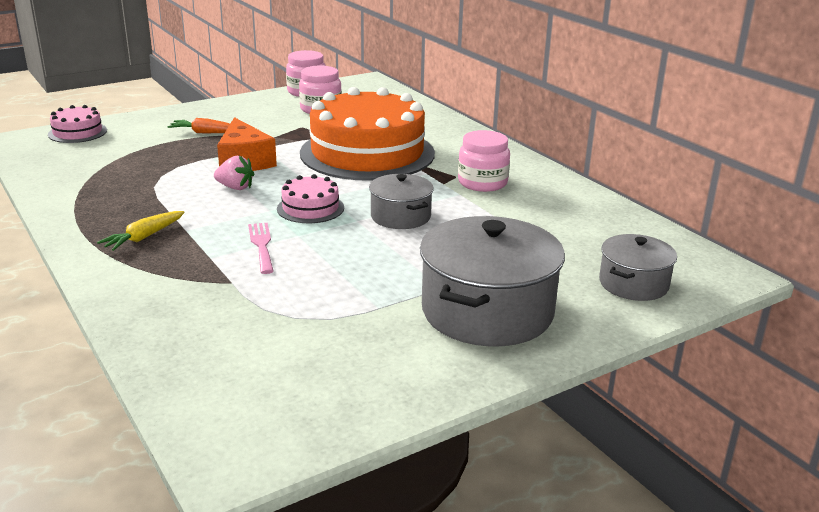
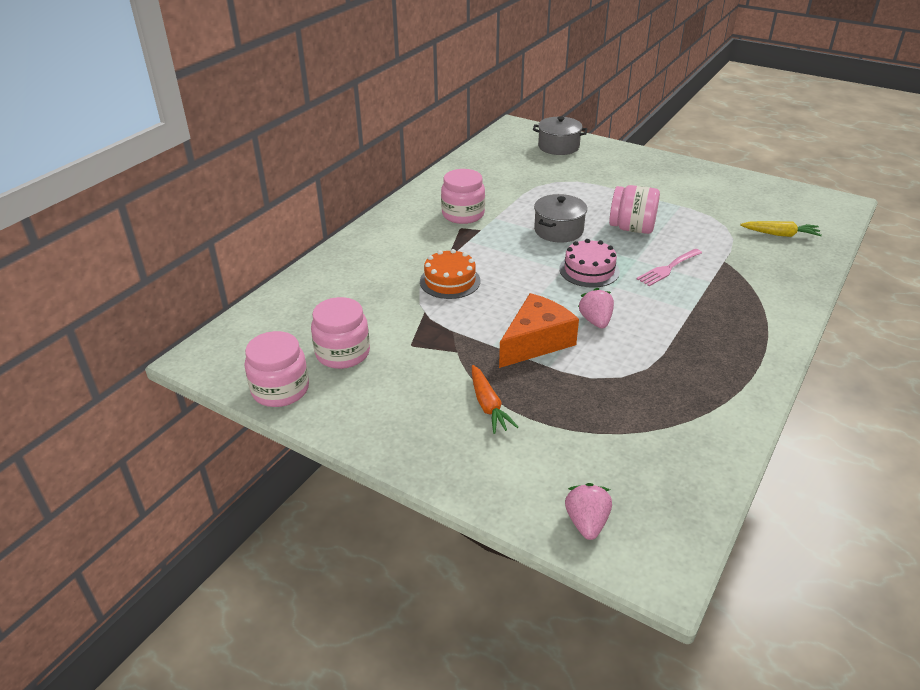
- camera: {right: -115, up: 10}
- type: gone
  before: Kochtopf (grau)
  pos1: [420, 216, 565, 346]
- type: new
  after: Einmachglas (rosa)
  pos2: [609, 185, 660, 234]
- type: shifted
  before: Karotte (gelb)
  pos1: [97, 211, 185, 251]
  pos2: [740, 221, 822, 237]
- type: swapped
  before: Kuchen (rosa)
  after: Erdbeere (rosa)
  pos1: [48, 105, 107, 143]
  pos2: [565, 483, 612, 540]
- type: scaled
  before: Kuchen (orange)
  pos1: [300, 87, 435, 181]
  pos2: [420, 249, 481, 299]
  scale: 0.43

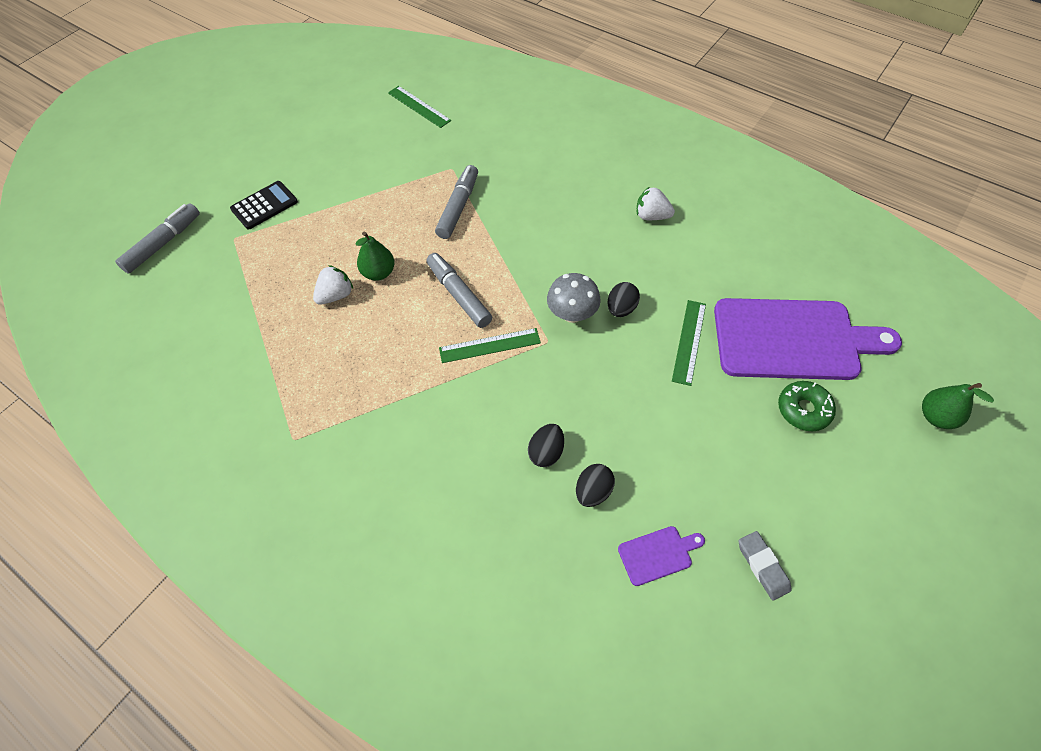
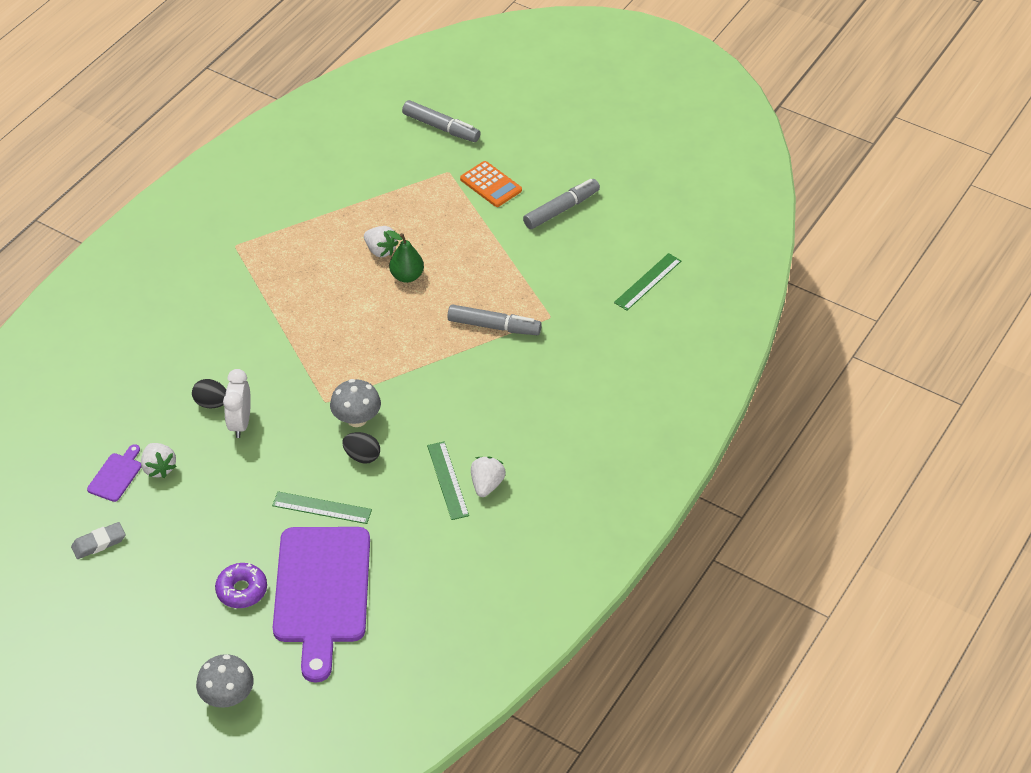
- camera: {right: 85, up: -10}
- type: gone
  before: Ei (schwarz)
  pos1: [576, 464, 615, 507]
- type: new
  after: Erdbeere (weiß)
  pos2: [141, 443, 176, 478]
- type: new
  after: Wecker (weiß)
  pos2: [223, 369, 251, 438]
- type: shifted
  before: Filzstift (grau)
  pos1: [426, 253, 492, 328]
  pos2: [523, 179, 600, 229]
- type: shifted
  before: Lineal (grün)
  pos1: [439, 328, 541, 363]
  pos2: [427, 442, 469, 520]
- type: swapped
  before: Birne (grün)
  after: Pilz (grau)
  pos1: [922, 383, 994, 429]
  pos2: [196, 654, 254, 708]
- type: repainted
  before: Taschenrechner (schwarz)
  after: Taschenrechner (orange)
  pos1: [230, 181, 298, 230]
  pos2: [460, 161, 522, 207]
- type: repainted
  before: Donut (grün)
  after: Donut (lila)
  pos1: [778, 381, 836, 431]
  pos2: [215, 563, 267, 608]
- type: rotated
  before: Schneidebrett (lila)
  pos1: [618, 526, 705, 586]
  pos2: [87, 444, 141, 502]
  turn: -135

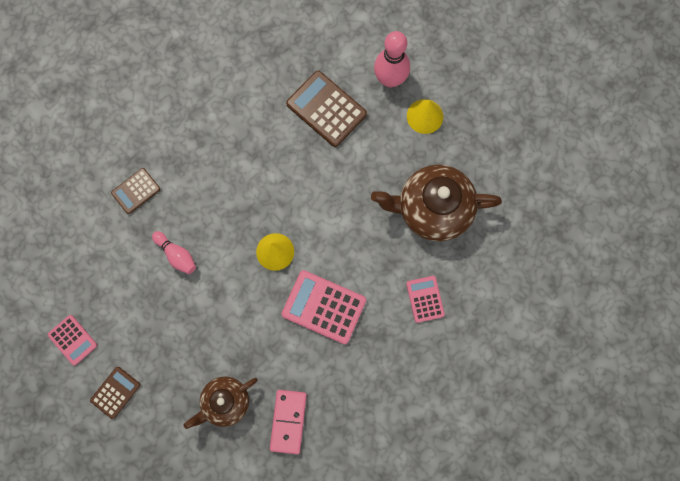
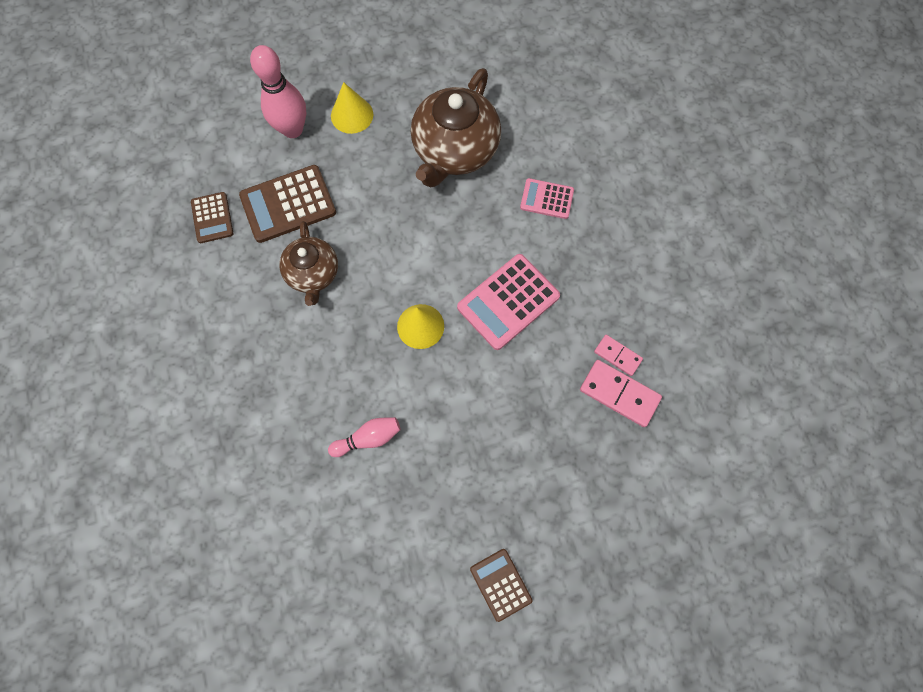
- camera: {right: -65, up: -5}
- type: gone
  before: Taschenrechner (rosa)
  pos1: [48, 315, 97, 365]
- type: new
  after: Dominostein (rosa)
  pos2: [594, 335, 643, 376]
- type: shifted
  before: Taschenrechner (braun)
  pos1: [111, 168, 160, 214]
  pos2: [191, 192, 233, 243]
- type: shifted
  before: Teekanne (braun)
  pos1: [184, 377, 258, 429]
  pos2: [279, 221, 338, 306]

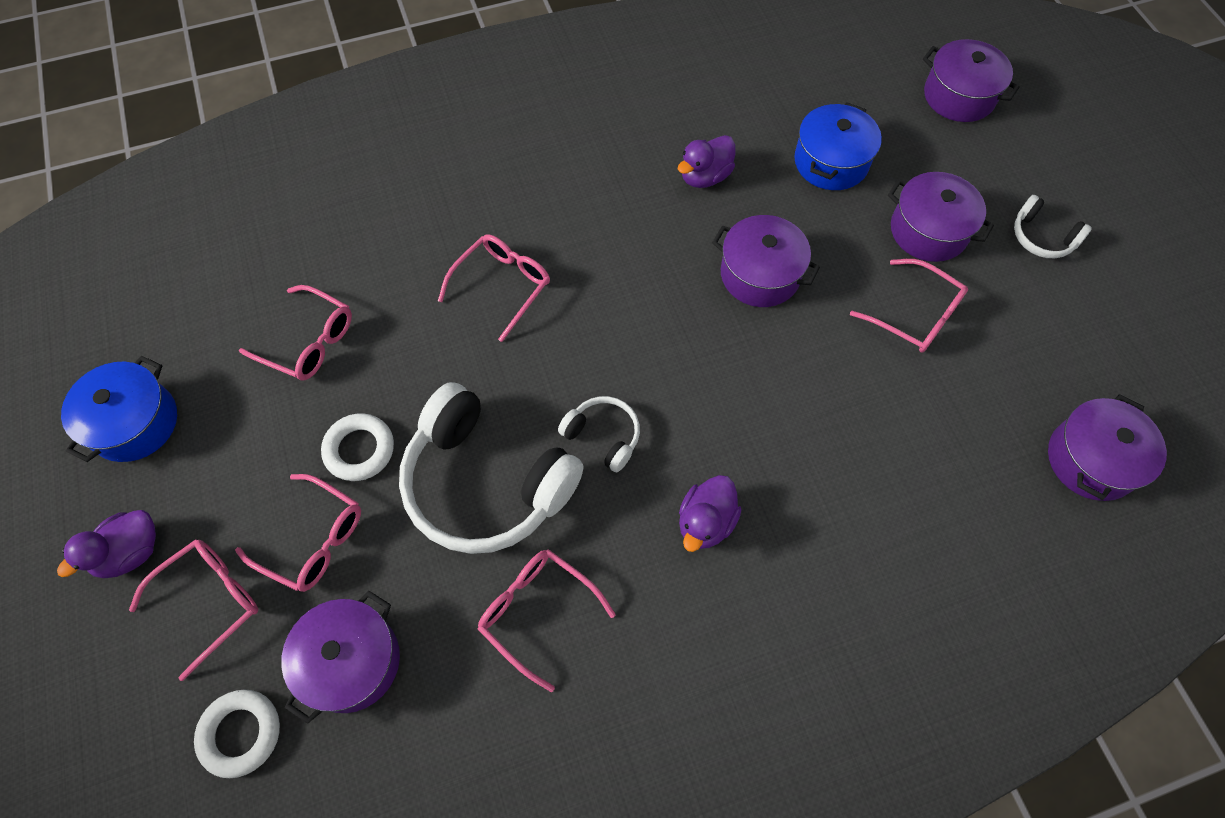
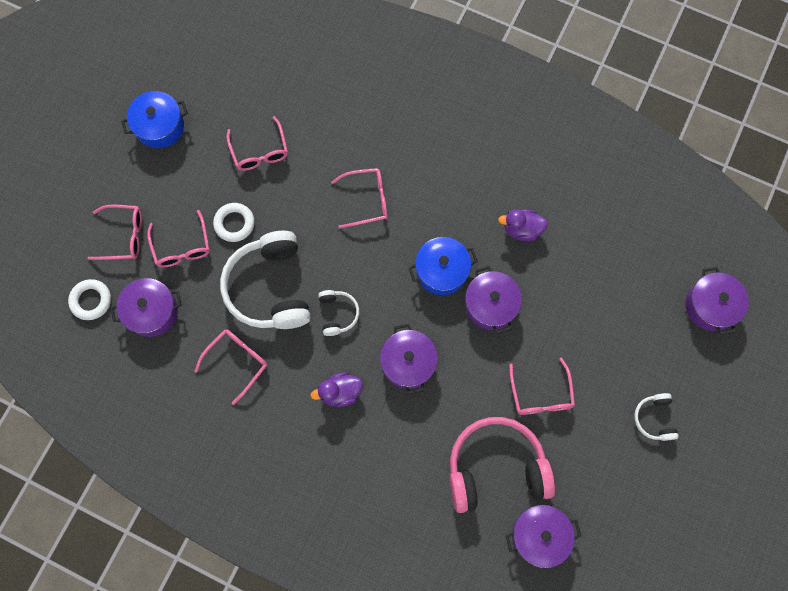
- camera: {right: 45, up: 10}
- type: gone
  before: Ente (lila)
  pos1: [57, 510, 156, 578]
- type: new
  after: Kopfhörer (rosa)
  pos2: [449, 417, 555, 513]
- type: shifted
  before: Kochtopf (blau)
  pos1: [794, 102, 882, 190]
  pos2: [409, 237, 478, 295]
- type: shifted
  before: Kochtopf (lila)
  pos1: [888, 172, 994, 262]
  pos2: [380, 324, 438, 394]
- type: rotated
  before: Brille (rosa)
  pos1: [478, 549, 616, 692]
  pos2: [194, 330, 268, 405]
  turn: 45

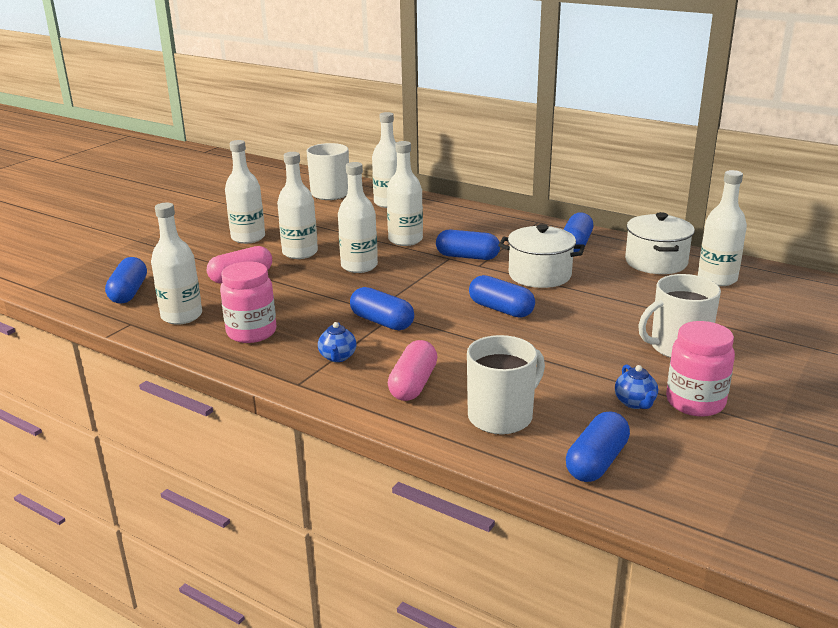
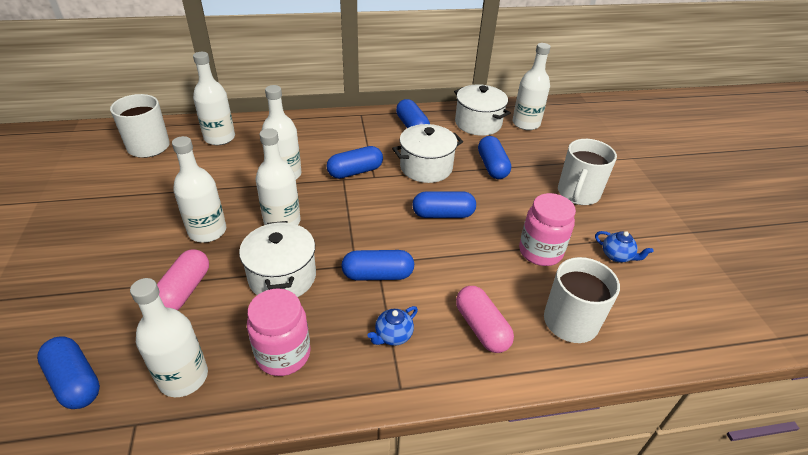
- camera: {right: -45, up: 15}
- type: gone
  before: Flasche (weiß)
  pos1: [225, 140, 265, 244]
- type: new
  after: Kochtopf (weiß)
  pos2: [239, 221, 316, 297]
- type: shifted
  before: Kapsel (blau)
  pos1: [566, 411, 630, 482]
  pos2: [478, 136, 511, 179]
- type: shifted
  before: Einmachglas (rosa)
  pos1: [666, 321, 735, 417]
  pos2: [519, 193, 576, 266]
- type: rotated
  before: Teekanne (blau)
  pos1: [318, 322, 356, 362]
  pos2: [367, 306, 418, 346]
  turn: 90

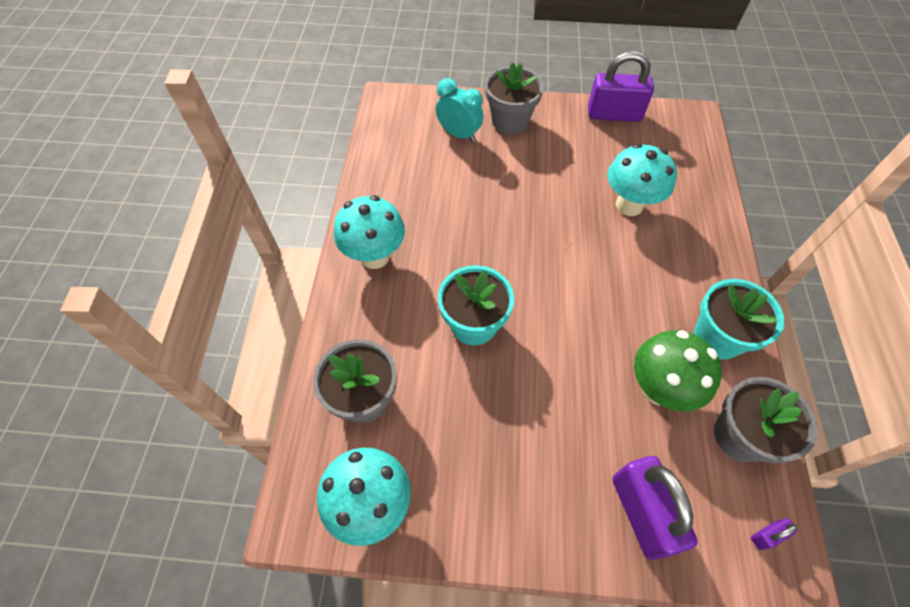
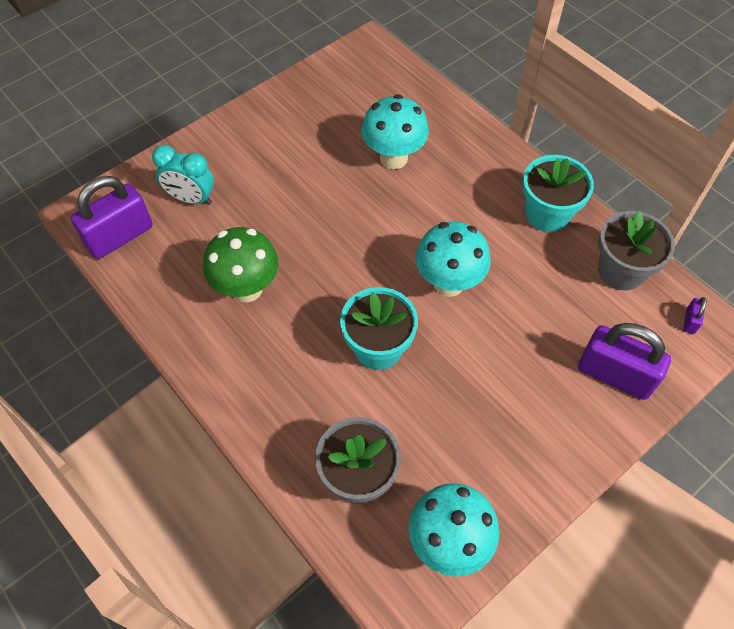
- camera: {right: -45, up: 0}
- type: gone
  before: Blumentopf (grau)
  pos1: [485, 62, 544, 134]
- type: shifted
  before: Pilz (türkis)
  pos1: [334, 195, 405, 269]
  pos2: [416, 221, 491, 297]
- type: shifted
  before: Vorhängeschloss (lila)
  pos1: [588, 51, 654, 122]
  pos2: [71, 176, 153, 259]
- type: shifted
  before: Pilz (grün)
  pos1: [634, 330, 722, 411]
  pos2: [203, 227, 279, 302]
- type: rotated
  before: Wecker (türkis)
  pos1: [436, 78, 484, 142]
  pos2: [152, 145, 214, 205]
  turn: -150

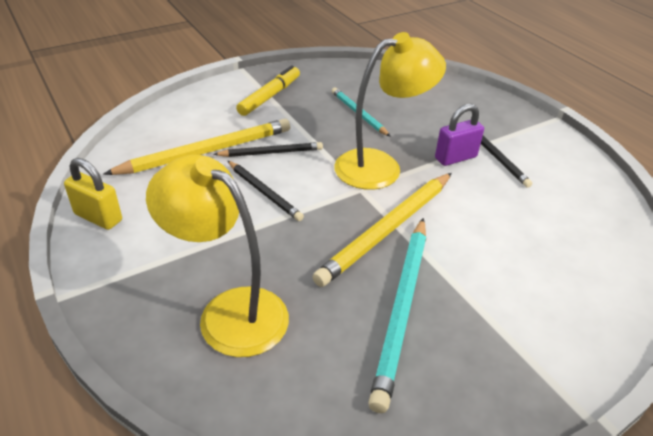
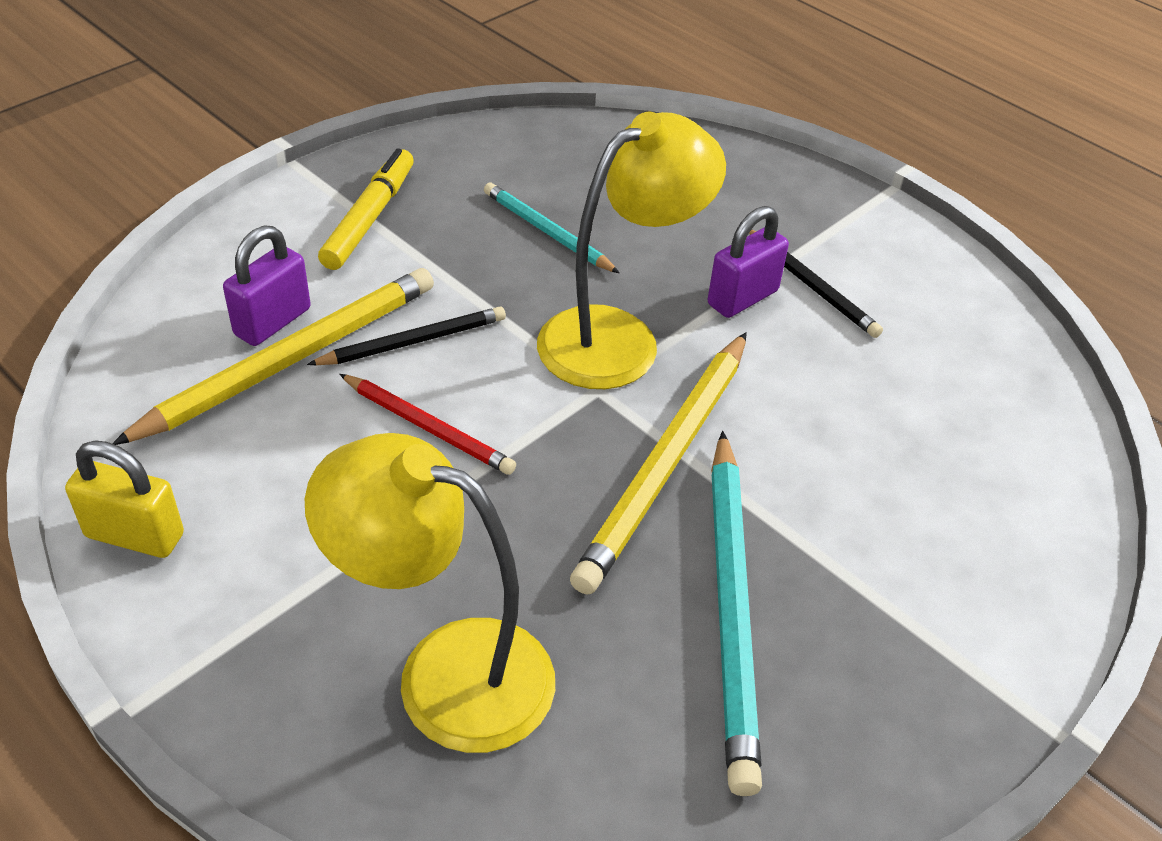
- camera: {right: -15, up: 5}
- type: new
  after: Vorhängeschloss (lila)
  pos2: [223, 225, 311, 346]
- type: repainted
  before: Bleistift (schwarz)
  after: Bleistift (rot)
  pos1: [228, 161, 304, 221]
  pos2: [340, 374, 516, 475]

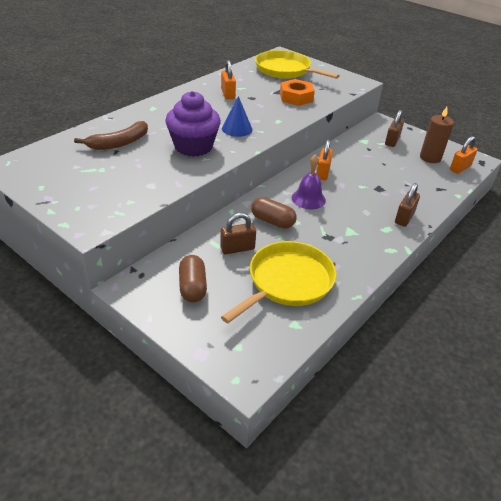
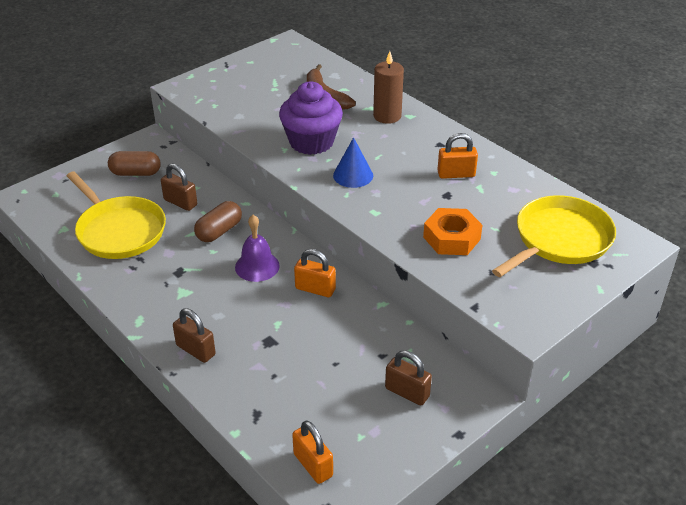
- camera: {right: 100, up: 0}
- type: shifted
  before: Kerze (braun)
  pos1: [420, 107, 454, 163]
  pos2: [373, 51, 404, 124]
- type: rotated
  before: Vorhängeschloss (braun)
  pos1: [220, 213, 256, 254]
  pos2: [161, 164, 197, 211]
  turn: -45

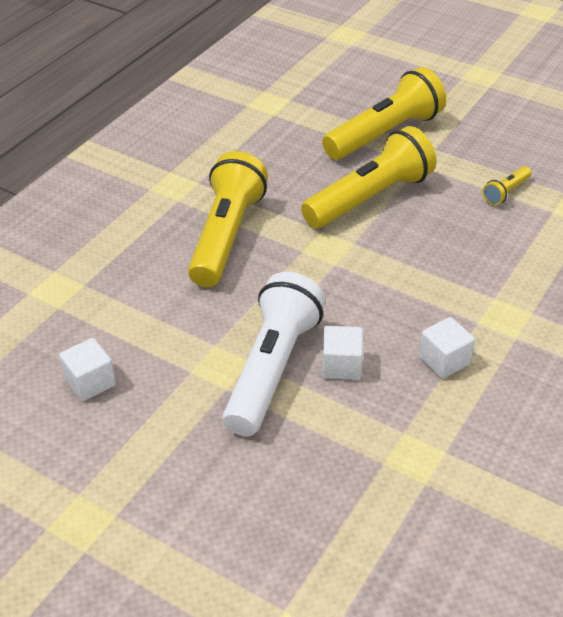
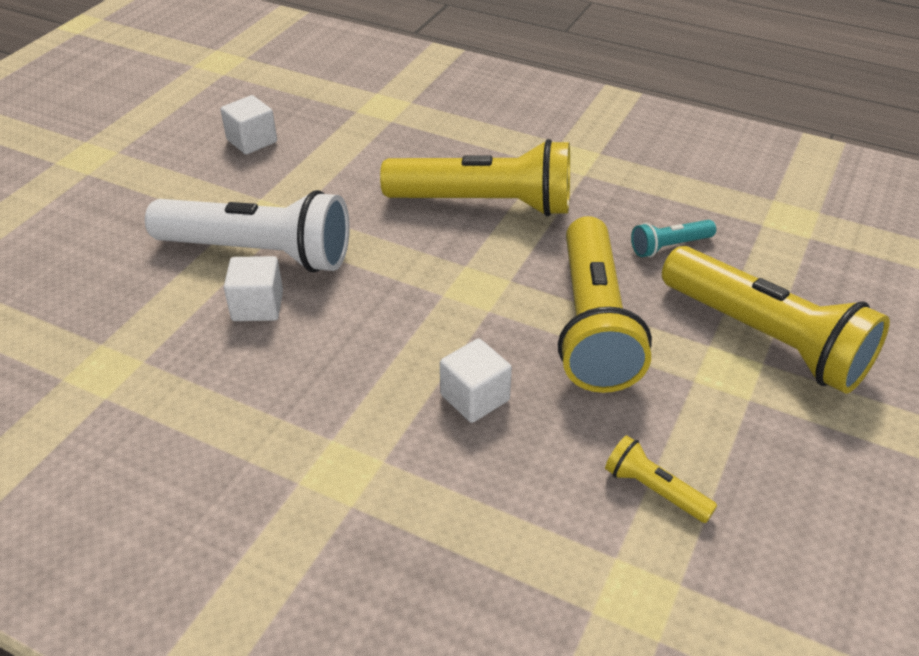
- camera: {right: 85, up: 0}
- type: new
  after: Taschenlampe (türkis)
  pos2: [631, 220, 716, 257]
- type: shifted
  before: Kubus (weiß)
  pos1: [419, 317, 475, 379]
  pos2: [440, 338, 512, 423]
- type: rotated
  before: Taschenlampe (gelb)
  pos1: [301, 126, 436, 228]
  pos2: [558, 216, 652, 393]
  turn: 45

